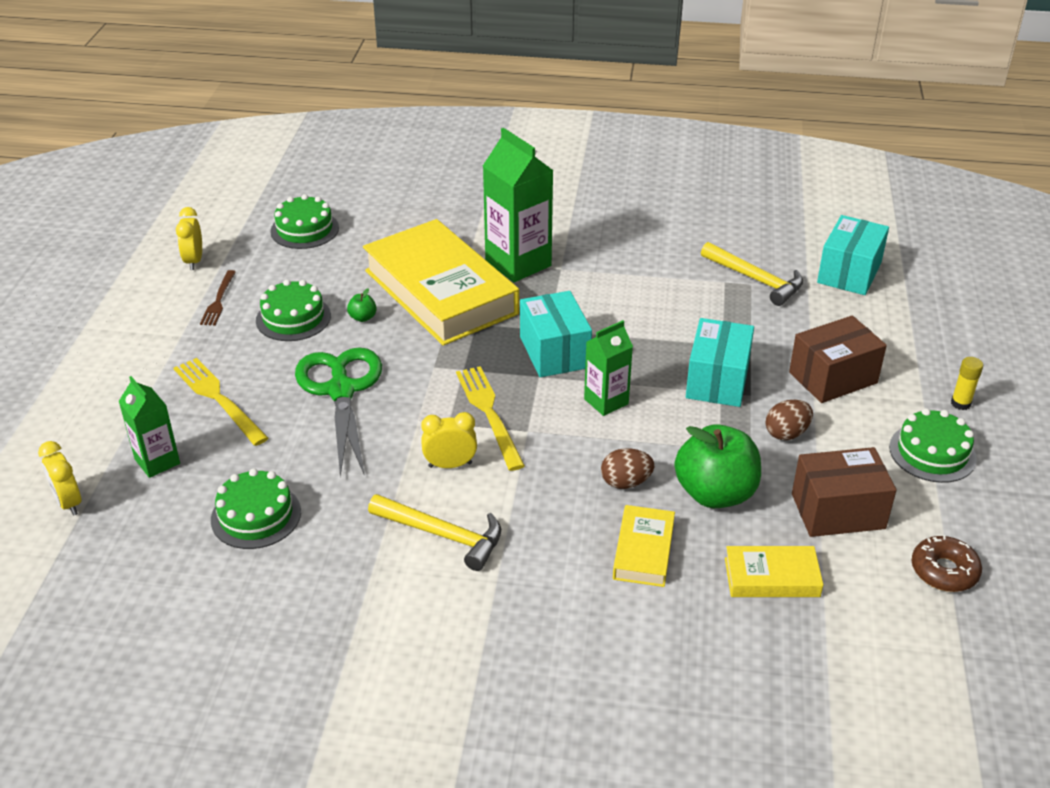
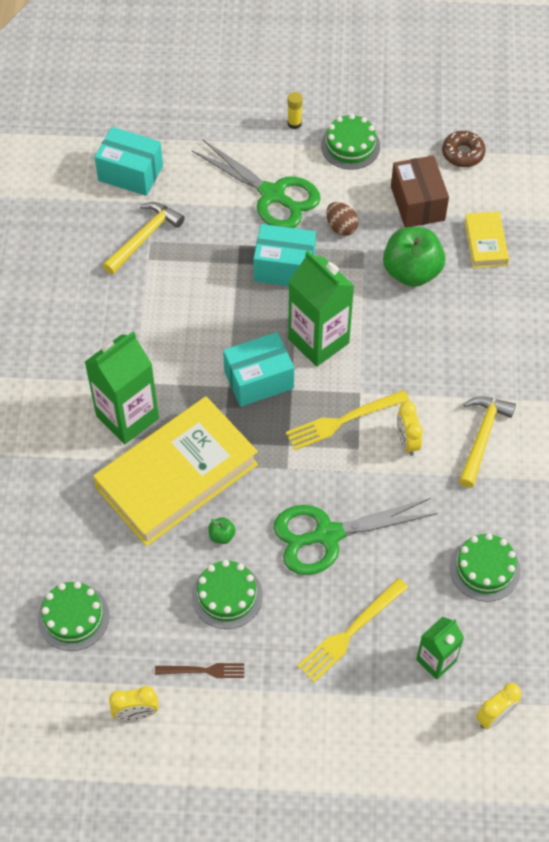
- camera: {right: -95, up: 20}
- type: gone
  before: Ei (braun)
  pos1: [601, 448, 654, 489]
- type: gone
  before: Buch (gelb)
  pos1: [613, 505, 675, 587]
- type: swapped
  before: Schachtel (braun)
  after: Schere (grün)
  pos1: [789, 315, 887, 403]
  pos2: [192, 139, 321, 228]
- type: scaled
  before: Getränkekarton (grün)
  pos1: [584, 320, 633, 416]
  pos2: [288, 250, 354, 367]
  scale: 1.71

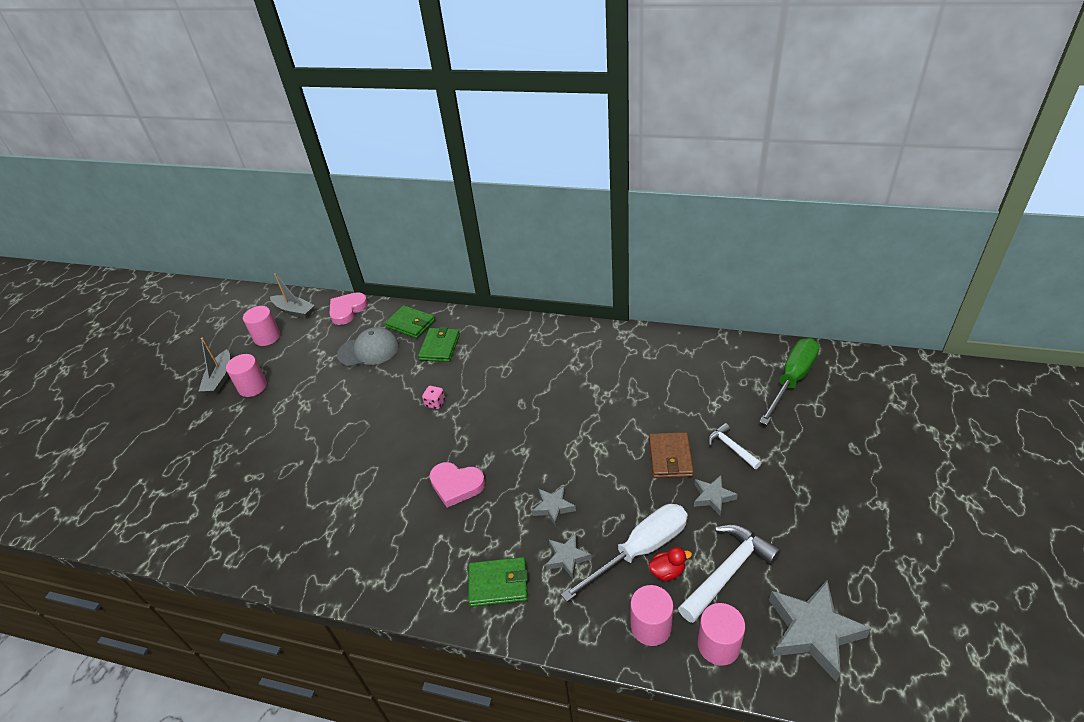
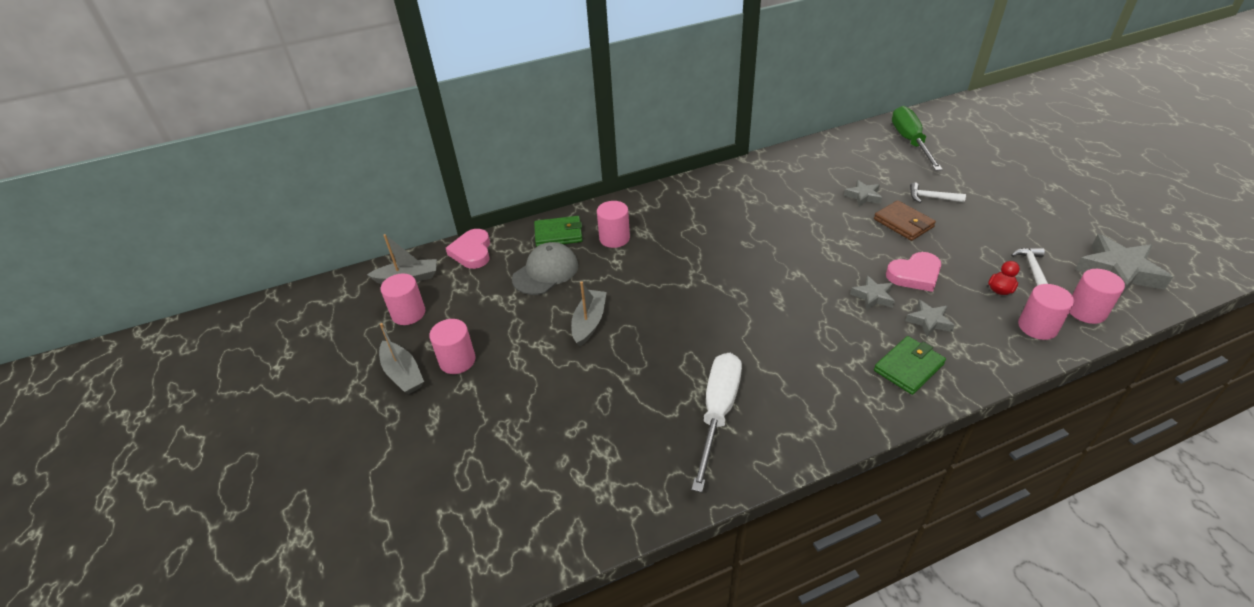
- camera: {right: -40, up: 0}
- type: gone
  before: Spielwürfel (rosa)
  pos1: [422, 386, 445, 409]
- type: new
  after: Boot (grau)
  pos2: [571, 282, 607, 346]
- type: shifted
  before: Herz (rosa)
  pos1: [429, 462, 485, 508]
  pos2: [886, 252, 941, 292]
- type: shifted
  before: Schraubenzieher (weiß)
  pos1: [561, 504, 688, 602]
  pos2: [691, 353, 742, 492]
- type: shifted
  before: Stern (grau)
  pos1: [694, 475, 738, 516]
  pos2: [844, 180, 882, 207]
- type: swapped
  before: Geldbörse (grün)
  after: Vollzylinder (rosa)
  pos1: [418, 326, 460, 362]
  pos2: [597, 201, 630, 248]
- type: scaled
  before: Hammer (weiß)
  pos1: [678, 525, 781, 623]
  pos2: [1011, 248, 1048, 286]
  scale: 0.57

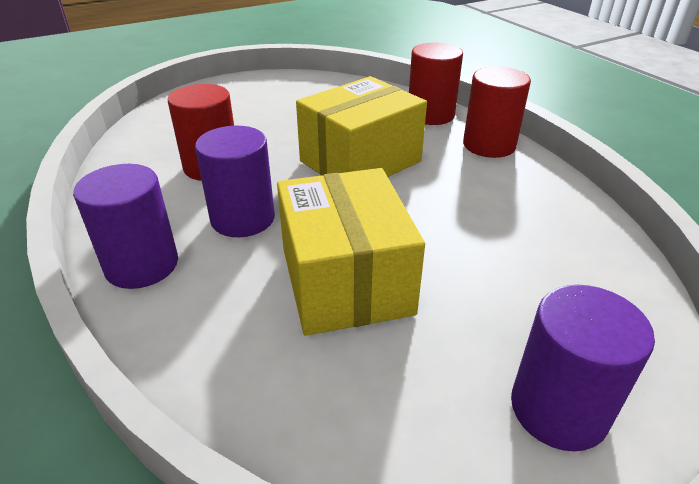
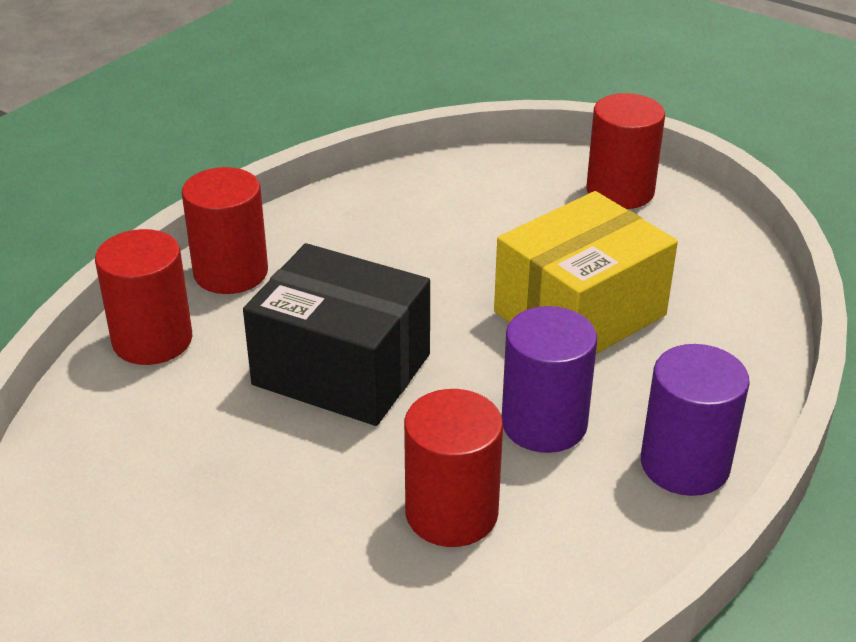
- camera: {right: -115, up: 0}
- type: repainted
  before: Schachtel (gelb)
  after: Schachtel (schwarz)
  pos1: [296, 76, 427, 177]
  pos2: [243, 243, 430, 426]
- type: repainted
  before: Vollzylinder (lila)
  after: Vollzylinder (rot)
  pos1: [511, 285, 655, 451]
  pos2: [586, 93, 665, 209]

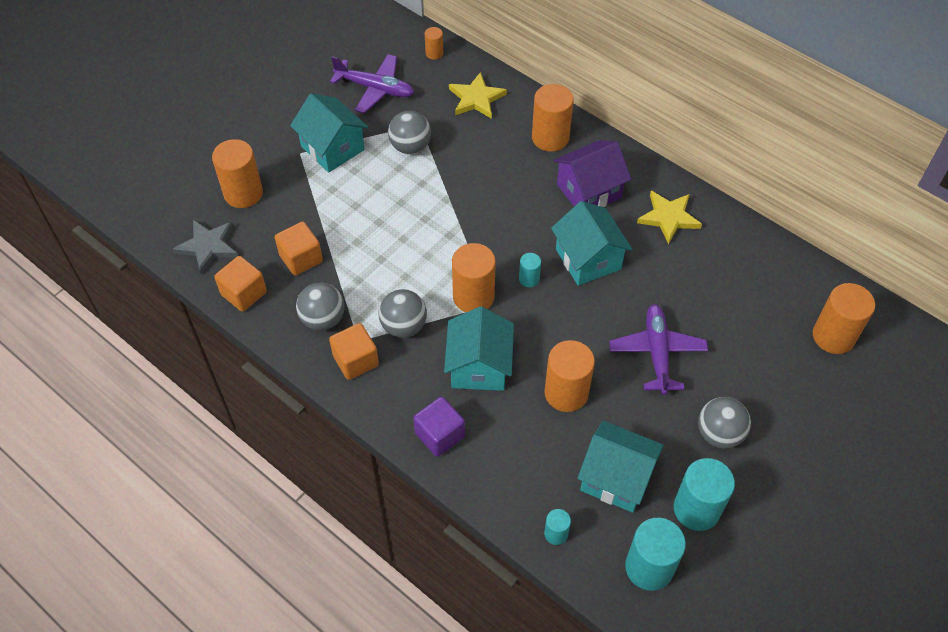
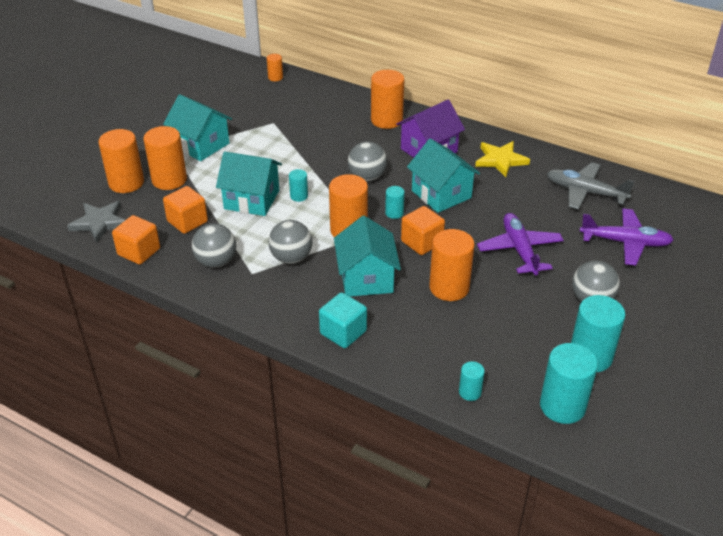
- camera: {right: -10, up: -15}
- type: gone
  before: Stern (gelb)
  pos1: [449, 72, 507, 119]
- type: new
  after: Vollzylinder (türkis)
  pos2: [289, 169, 308, 202]
- type: new
  after: Flugzeug (grau)
  pos2: [547, 162, 635, 210]
- type: shifted
  before: Kubus (orange)
  pos1: [329, 323, 379, 380]
  pos2: [401, 206, 445, 255]
- type: shifted
  before: Flugzeug (lila)
  pos1: [330, 54, 414, 113]
  pos2: [580, 209, 674, 265]
- type: shifted
  before: Ball (grau)
  pos1: [388, 111, 431, 154]
  pos2: [348, 142, 387, 181]
- type: shifted
  before: Haus (türkis)
  pos1: [577, 421, 664, 513]
  pos2: [216, 151, 282, 216]
- type: shifted
  before: Vollzylinder (orange)
  pos1: [813, 283, 875, 354]
  pos2: [143, 126, 187, 190]
- type: repainted
  before: Kubus (lila)
  after: Kubus (türkis)
  pos1: [413, 397, 465, 457]
  pos2: [319, 292, 367, 348]

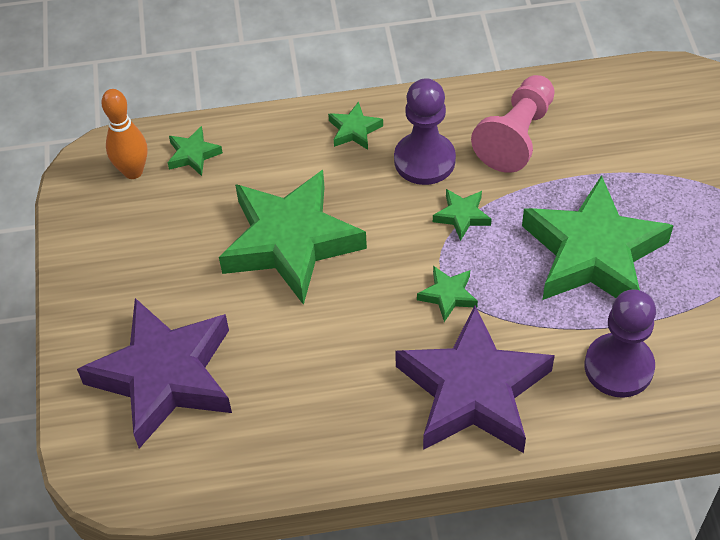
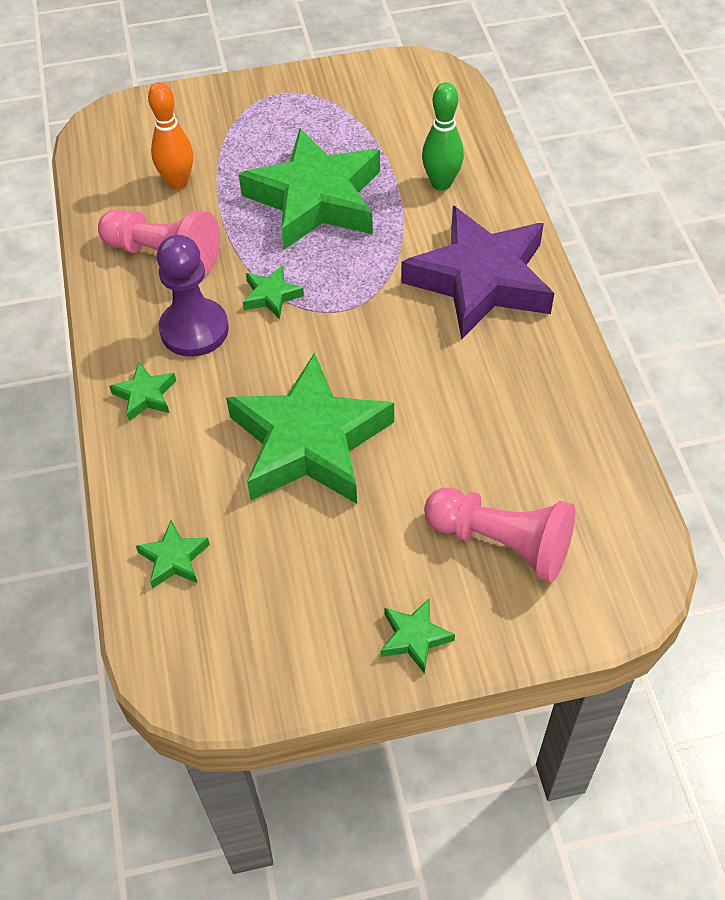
- camera: {right: -95, up: 0}
- type: shifted
  before: Bowlingkegel (orange)
  pos1: [101, 89, 147, 179]
  pos2: [148, 82, 193, 190]
- type: shifted
  before: Stern (grün)
  pos1: [417, 266, 478, 322]
  pos2: [381, 598, 455, 674]
- type: swapped
  before: Stern (lila)
  after: Bauer (rosa)
  pos1: [77, 298, 232, 448]
  pos2: [424, 487, 575, 583]
- type: swapped
  before: Bauer (lila)
  after: Bowlingkegel (grün)
  pos1: [585, 289, 656, 398]
  pos2: [422, 82, 464, 191]

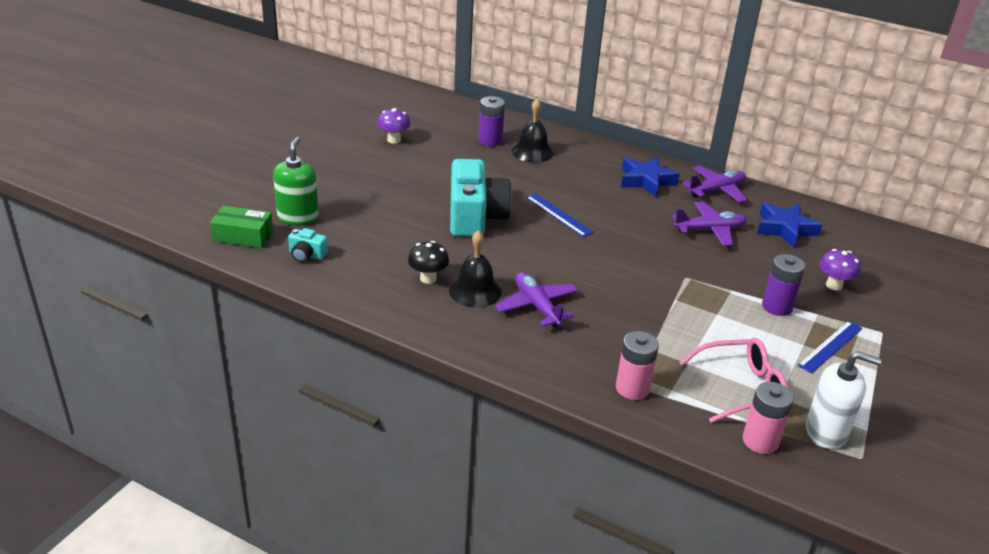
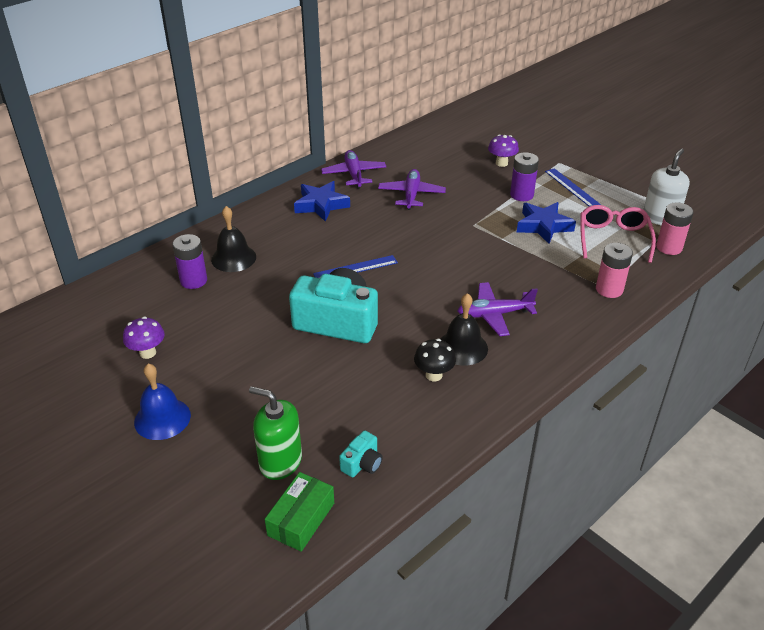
- camera: {right: -70, up: 5}
- type: new
  after: Glocke (blau)
  pos2: [134, 363, 191, 440]
- type: shifted
  before: Stern (blau)
  pos1: [757, 203, 822, 248]
  pos2: [517, 202, 576, 244]

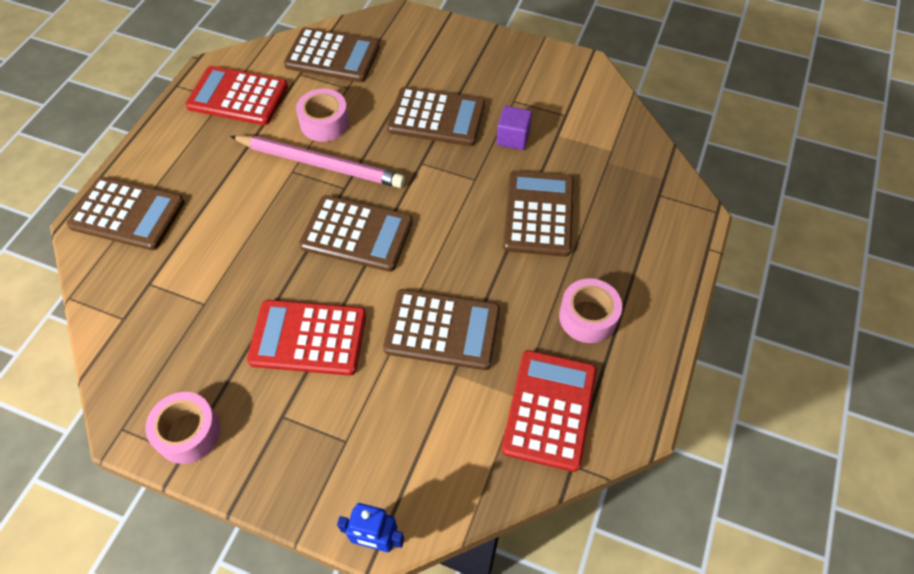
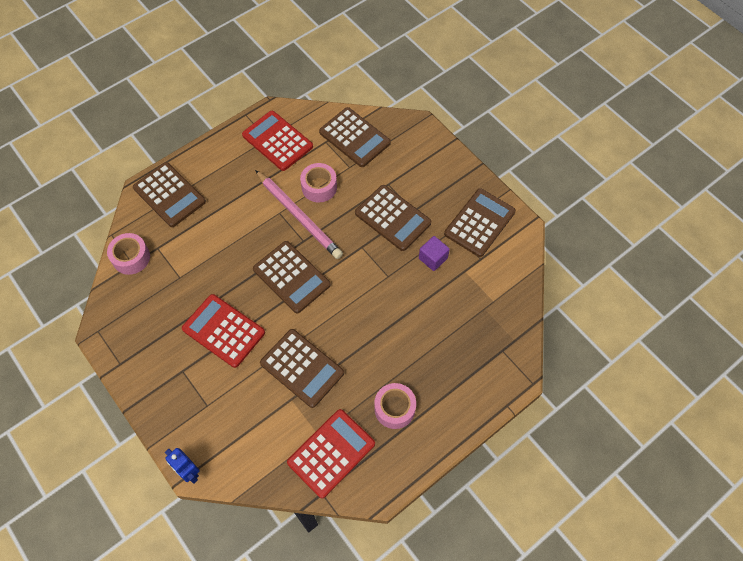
- camera: {right: 30, up: 5}
- type: shifted
  before: Klebeband (rosa)
  pos1: [145, 392, 221, 464]
  pos2: [107, 233, 150, 275]
- type: shifted
  before: Taschenrechner (braun)
  pos1: [503, 171, 574, 257]
  pos2: [444, 188, 516, 257]

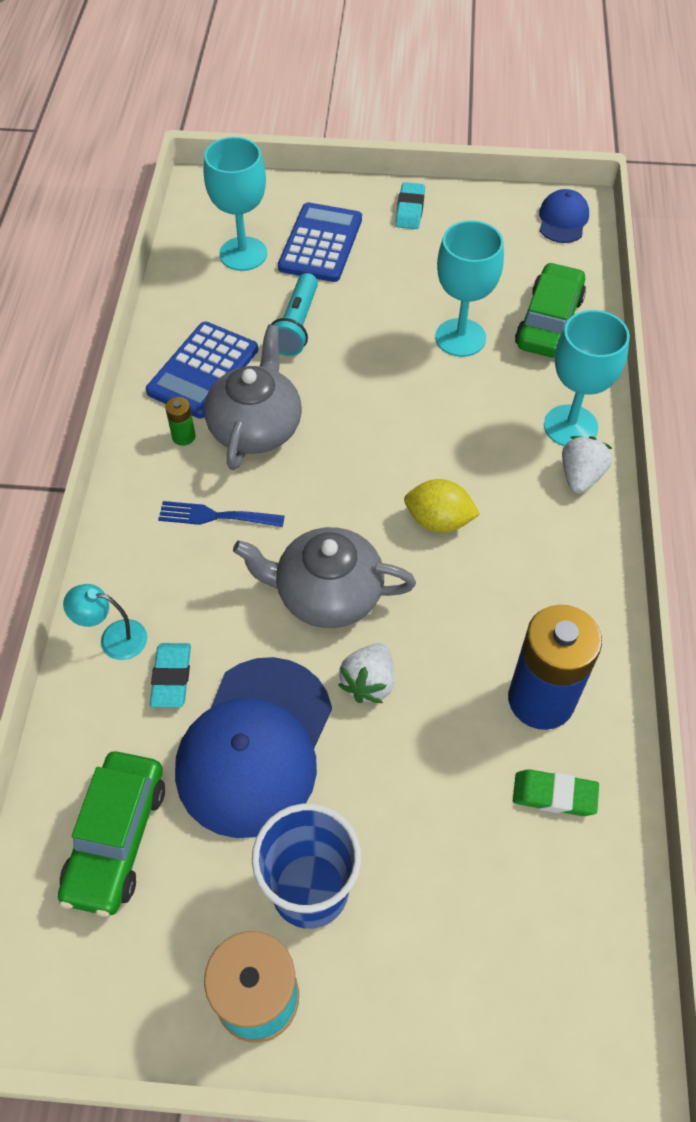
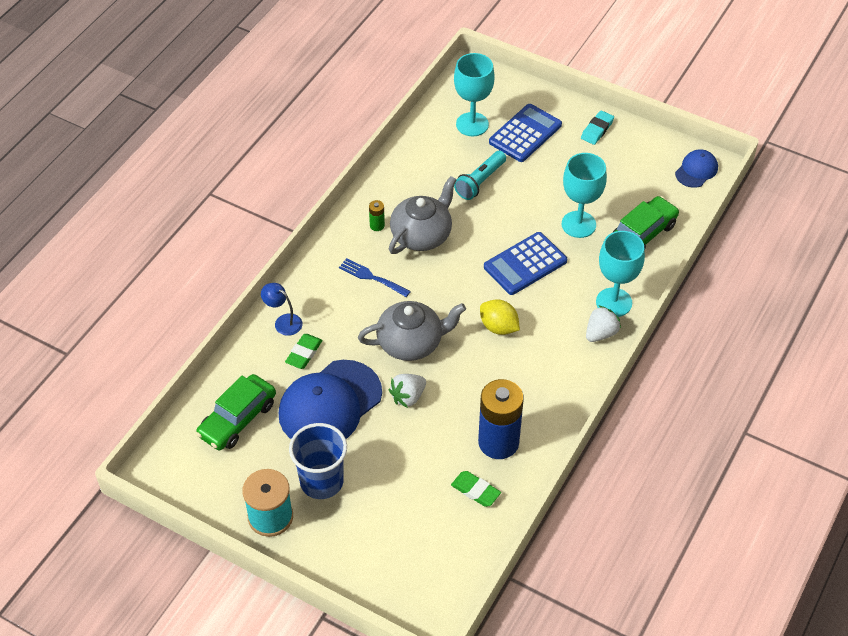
- camera: {right: 25, up: -5}
- type: shifted
  before: Taschenrechner (blau)
  pos1: [146, 322, 258, 419]
  pos2: [484, 232, 567, 295]
- type: repainted
  before: Lampe (türkis)
  after: Lampe (blau)
  pos1: [63, 584, 147, 660]
  pos2: [261, 283, 303, 336]
- type: repainted
  before: Radiergummi (türkis)
  after: Radiergummi (grün)
  pos1: [150, 643, 191, 708]
  pos2: [285, 334, 323, 369]
- type: rotated
  before: Teekanne (grau)
  pos1: [233, 527, 416, 628]
  pos2: [358, 301, 466, 361]
  turn: 135

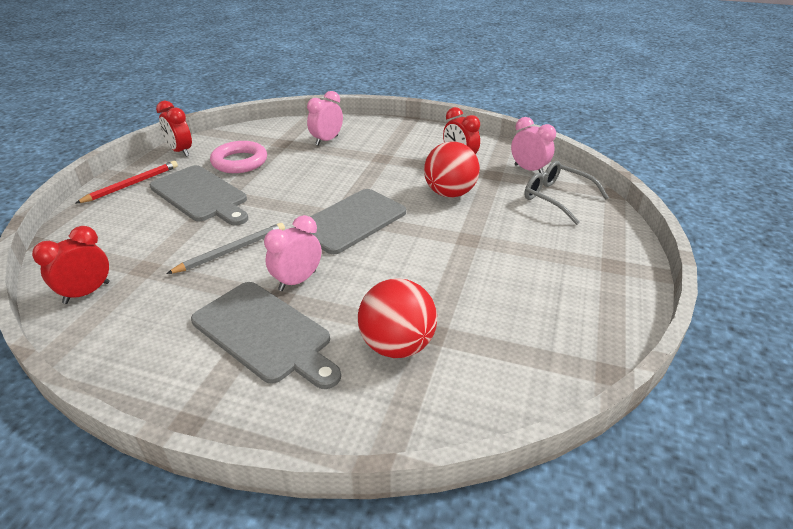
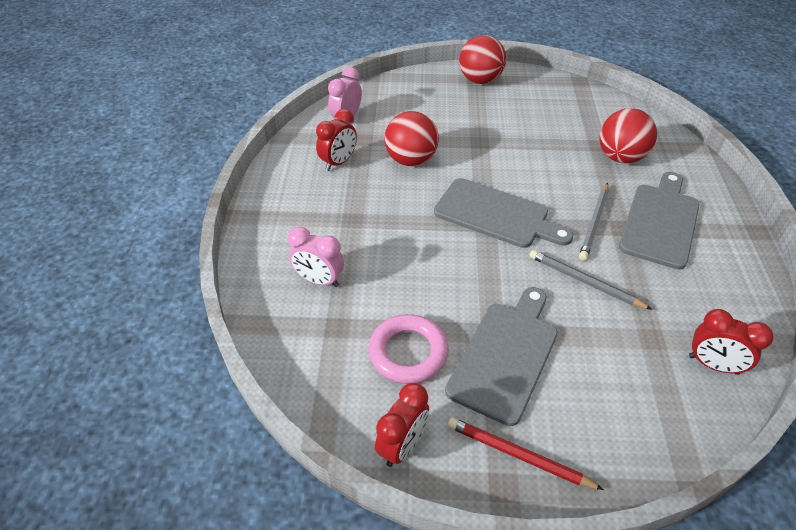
- camera: {right: -105, up: 10}
- type: gone
  before: Brille (grau)
  pos1: [524, 161, 609, 225]
- type: new
  after: Ball (rot)
  pos2: [459, 35, 506, 84]
- type: swapped
  before: Wecker (rosa)
  after: Bleistift (grau)
  pos1: [264, 215, 321, 291]
  pos2: [579, 183, 609, 261]

